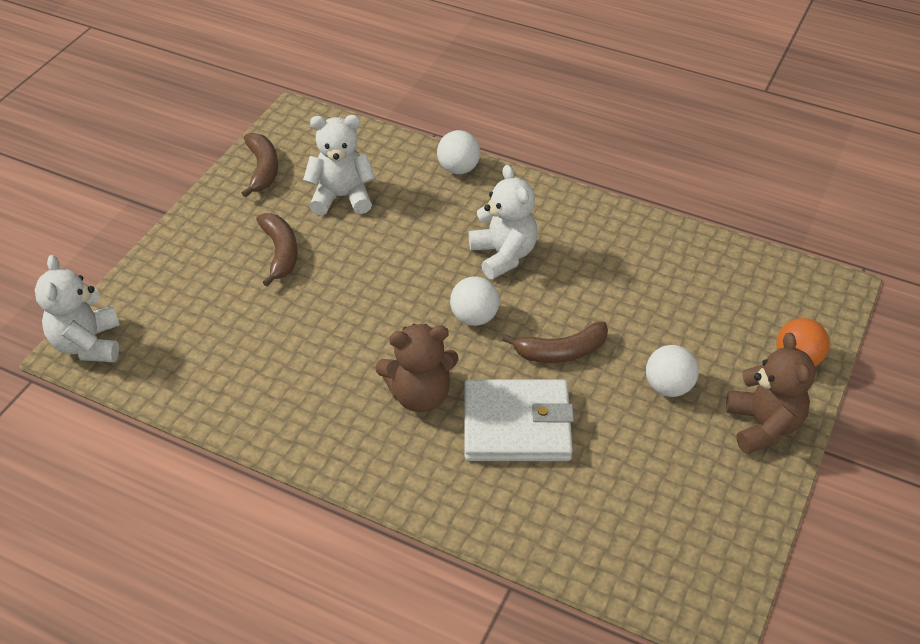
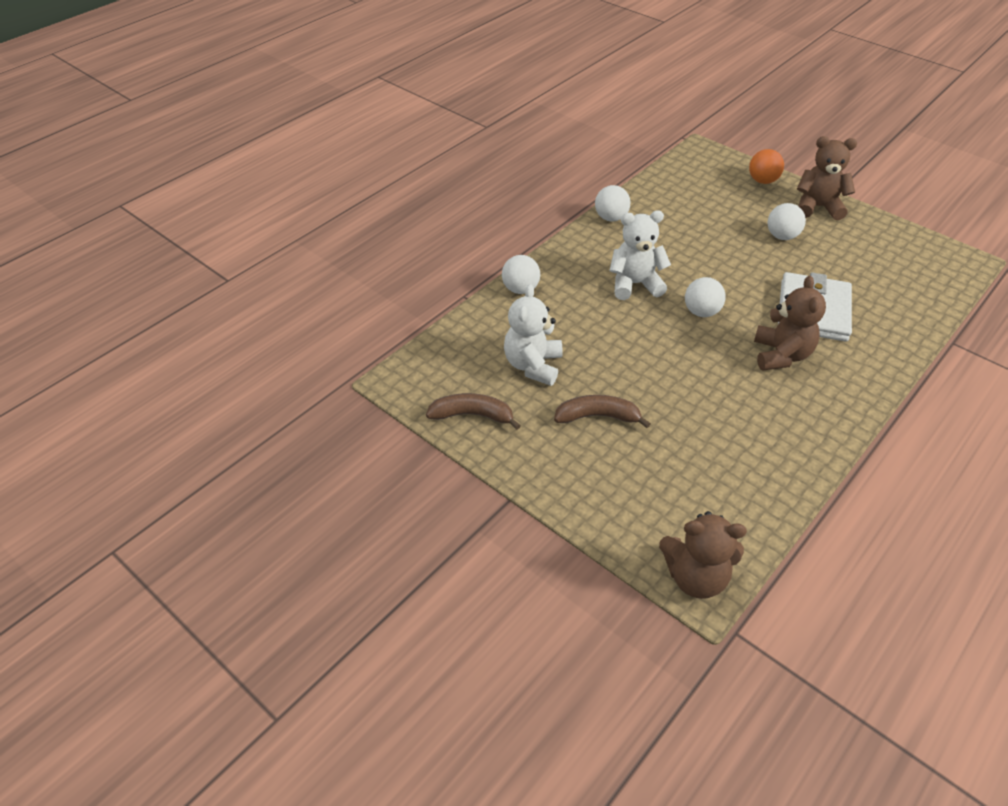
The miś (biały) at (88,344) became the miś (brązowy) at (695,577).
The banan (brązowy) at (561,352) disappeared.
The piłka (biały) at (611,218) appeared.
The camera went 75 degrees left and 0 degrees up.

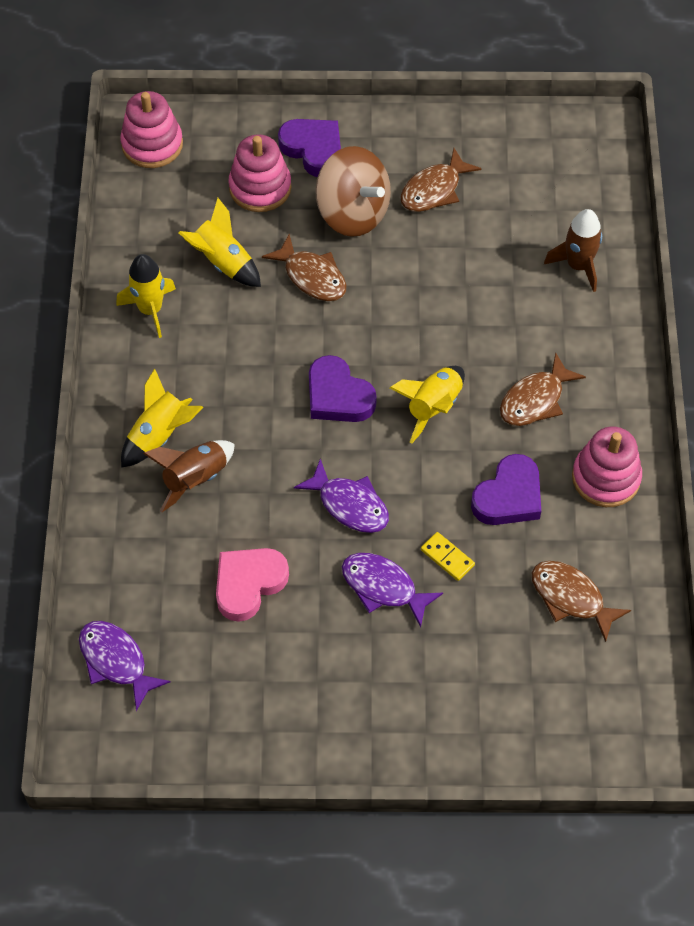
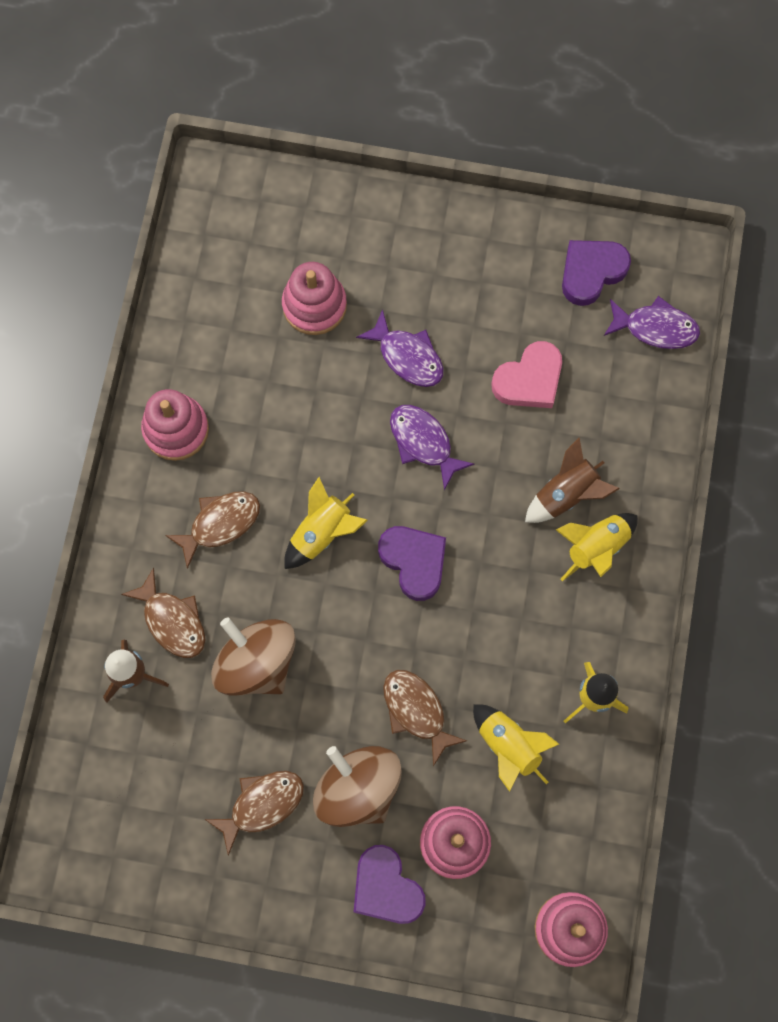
The ryba (fioletowy) at (116,661) turned 45 degrees counterclockwise.
The kostka domina (żółty) at (447,557) disappeared.
The serce (fioletowy) moved from (509,496) to (591,272).
The ryba (brązowy) moved from (571,598) to (172,621).
The bączek (brązowy) at (256,663) appeared.
The zabawka nakładanka (różowy) at (314,305) appeared.
The camera went 170 degrees left and 15 degrees up.

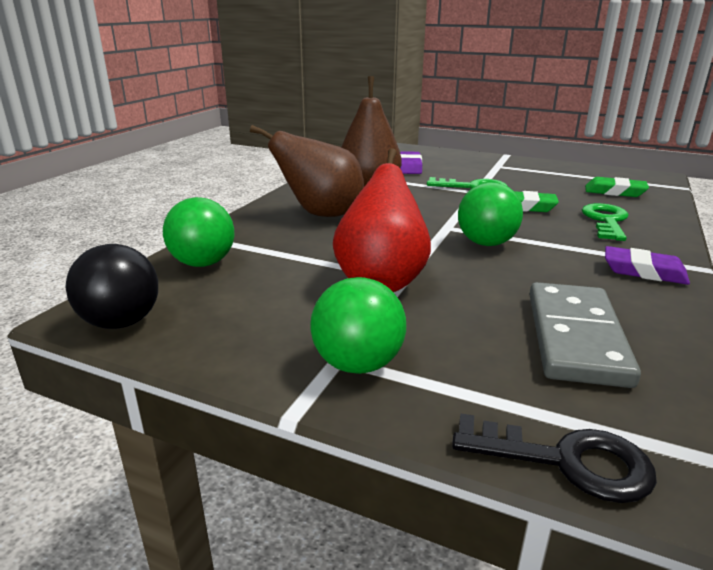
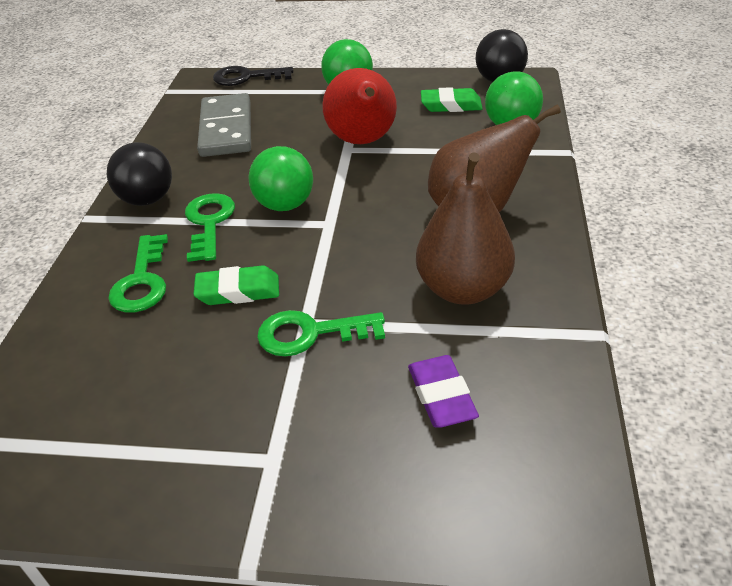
The gumka do mazania (zielony) moved from (614,192) to (451,105).
The gumka do mazania (fioletowy) at (644,271) was replaced by the piłka (czarny) at (147,199).
The klucz (zielony) at (209,223) appeared.
The camera went 165 degrees right and 15 degrees up.

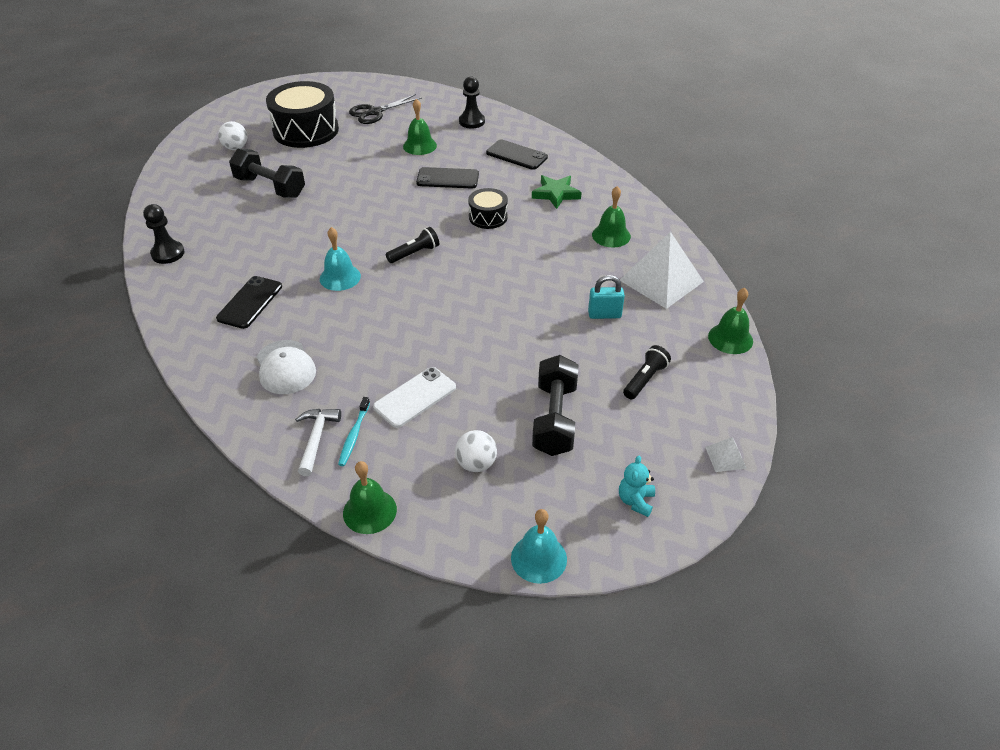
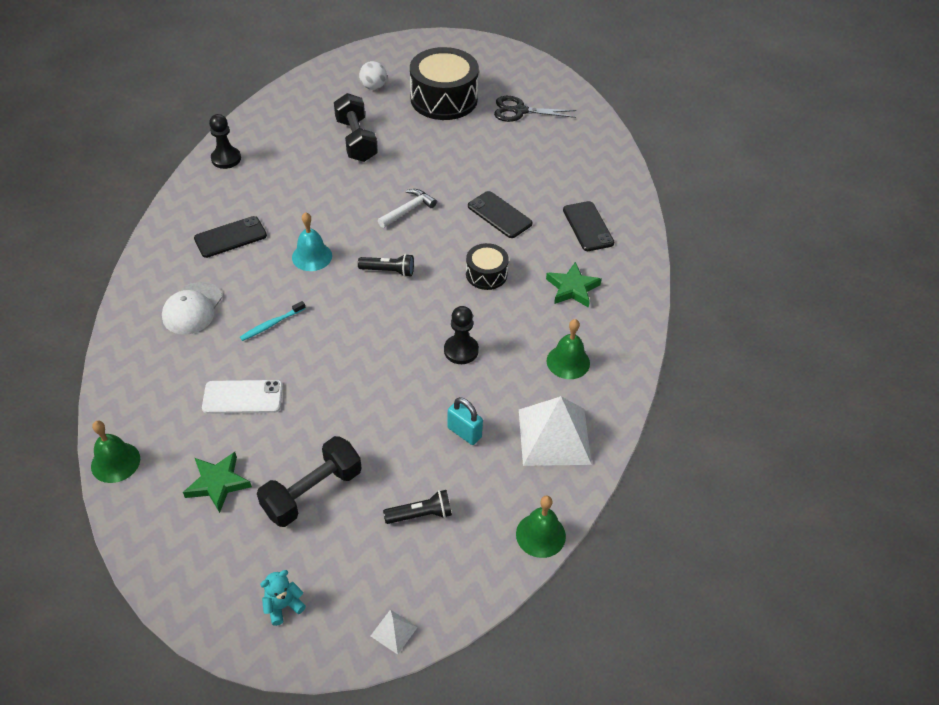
The młotek (biały) moved from (316,438) to (408,210).
The szczoteczka do zębów (turkusowy) moved from (354,435) to (272,324).
The dzwonek (zielony) at (419,146) disappeared.
The piłka (biały) at (476,464) was replaced by the gwiazda (zielony) at (218,483).
The pionek (czarny) moved from (472,121) to (461,350).
The dzwonek (turkusowy) at (538,558) disappeared.
The camera went 40 degrees right and 5 degrees up.

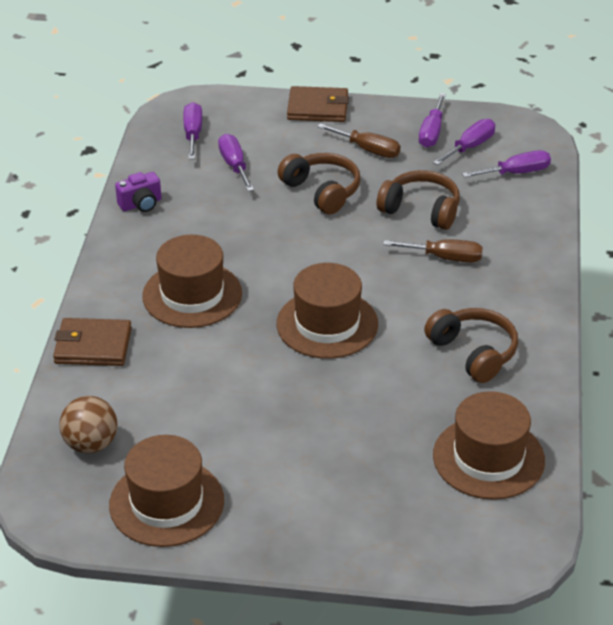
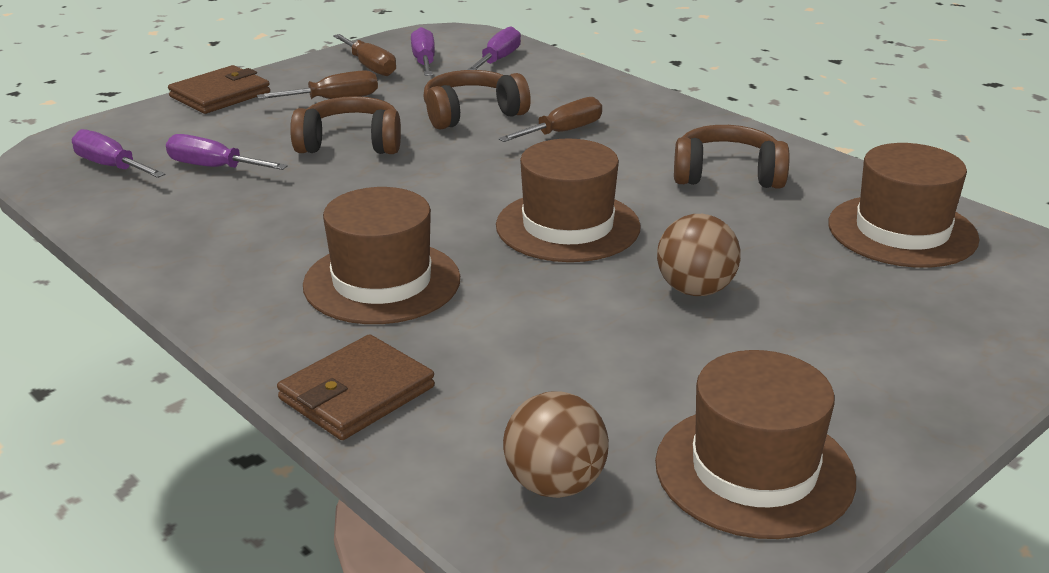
The aparat fotograficzny (fioletowy) at (141,204) disappeared.
The śrubokręt (fioletowy) at (432,132) became the śrubokręt (brązowy) at (370,67).
The piłka (brązowy) at (695,290) appeared.
The camera went 50 degrees left and 10 degrees down.

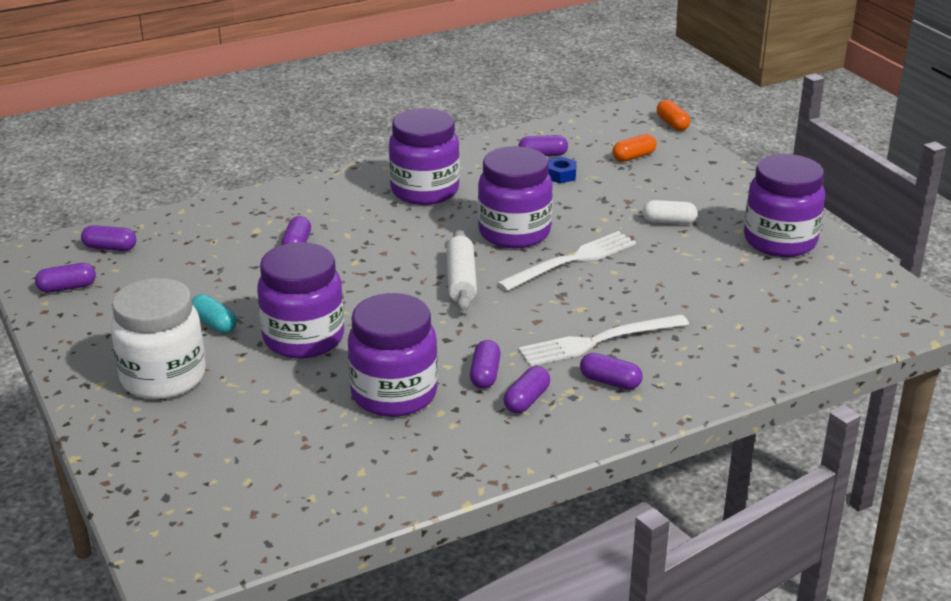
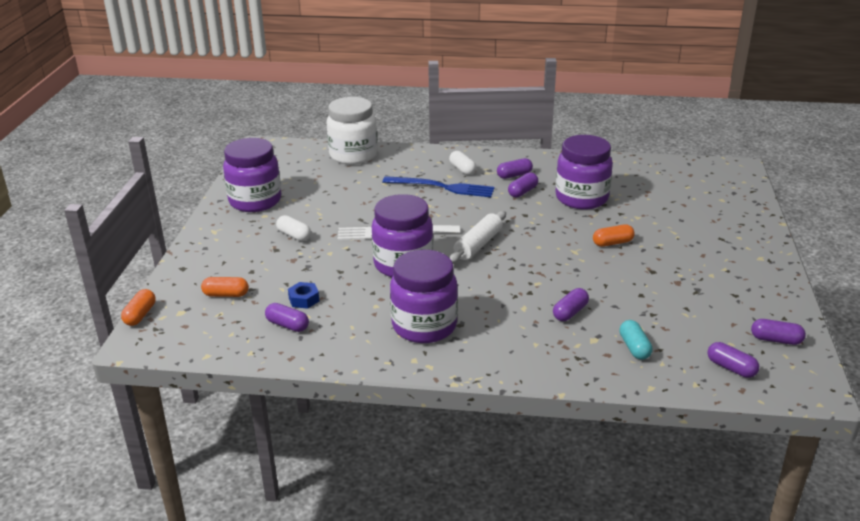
The słoik (biały) moved from (163,378) to (353,155).
The kapsułka (turkusowy) moved from (214,324) to (634,347).
The słoik (fioletowy) at (303,338) was replaced by the kapsułka (pomarańczowy) at (612,243).
The widelec (biały) at (598,341) became the widelec (niebieski) at (442,187).
The kapsułka (fioletowy) at (610,382) became the kapsułka (biały) at (462,169).
The camera went 145 degrees left and 0 degrees up.

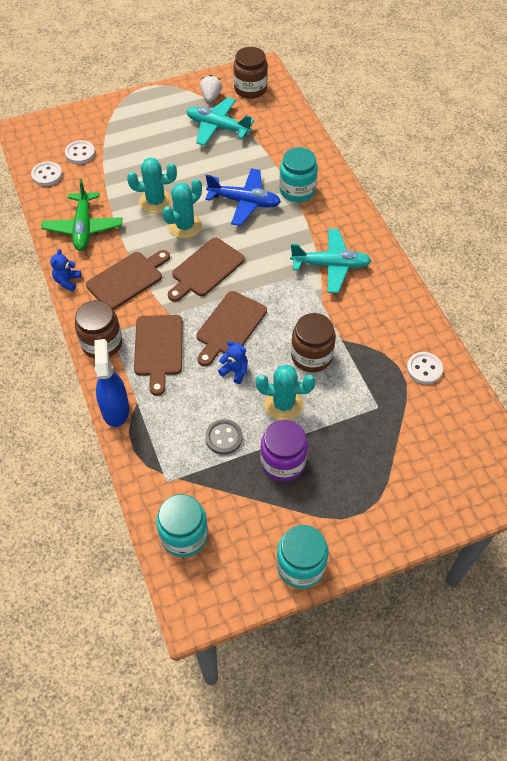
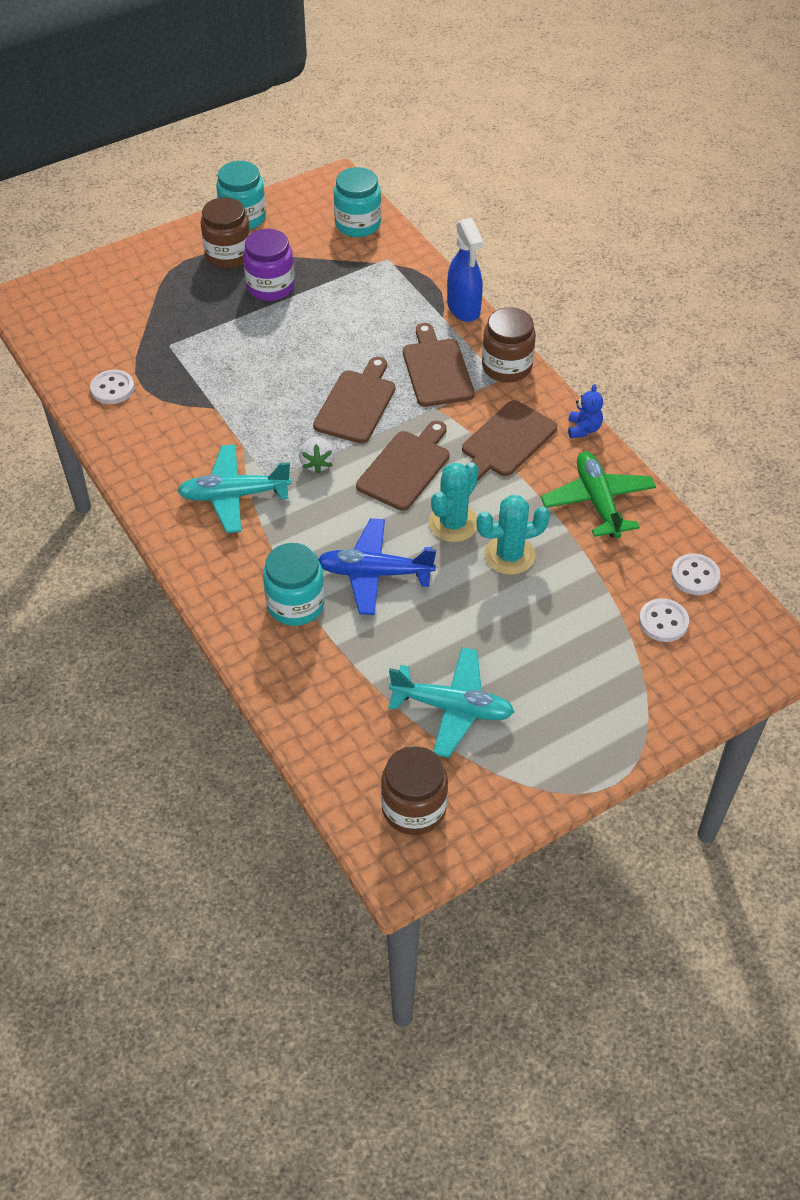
The truskawka (biały) moved from (211,97) to (317,463).
The guzik (szary) at (224,438) disappeared.
The miś (niebieski) at (235,371) disappeared.
The kaktus (turkusowy) at (283,404) disappeared.
The słoik (brązowy) moved from (311,356) to (228,255).
The camera went 170 degrees right and 5 degrees down.

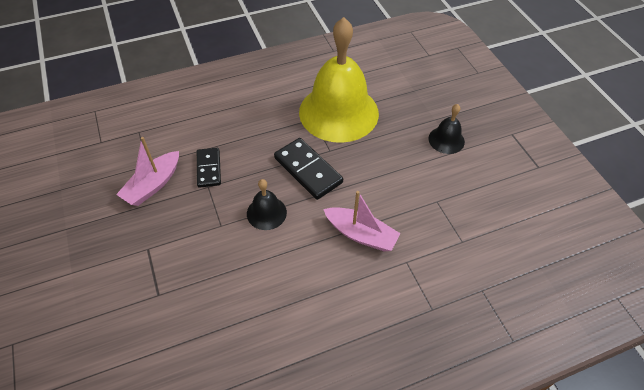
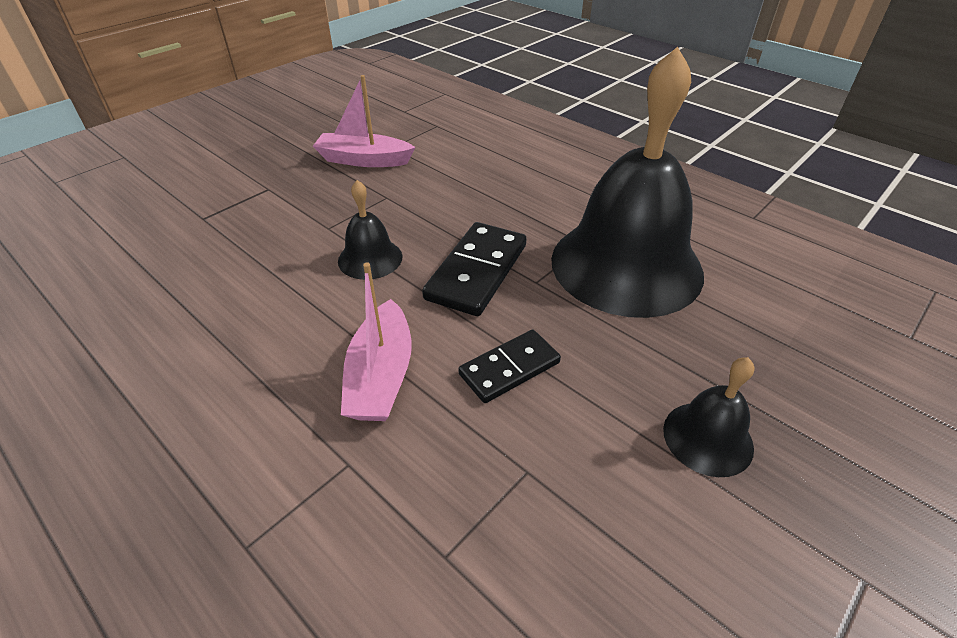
The kostka domina (czarny) moved from (208,169) to (509,368).
The dzwonek (żółty) at (338,112) became the dzwonek (czarny) at (626,265).
The camera went 65 degrees right and 10 degrees down.

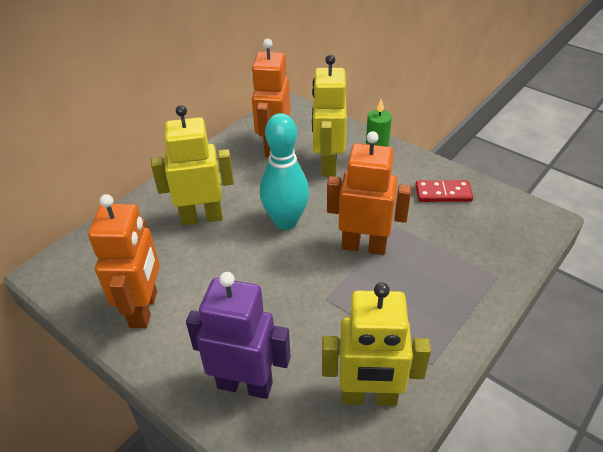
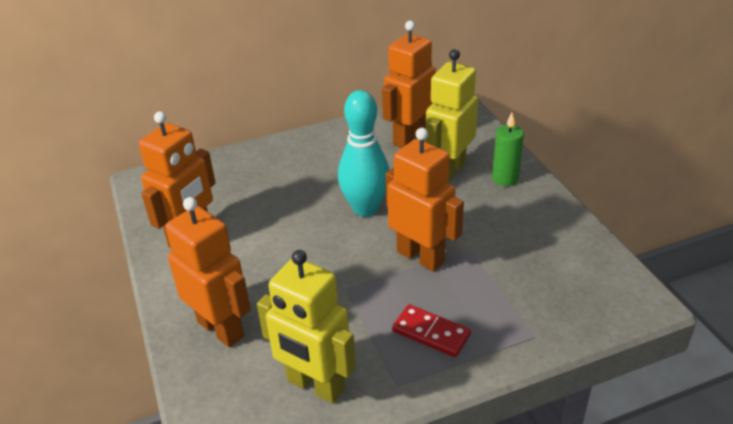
The robot (żółty) at (202,217) disappeared.
The robot (fioletowy) at (245,384) became the robot (pomarańczowy) at (221,328).
The kostka domina (czerwony) moved from (443,193) to (431,333).
The camera went 30 degrees right and 5 degrees down.

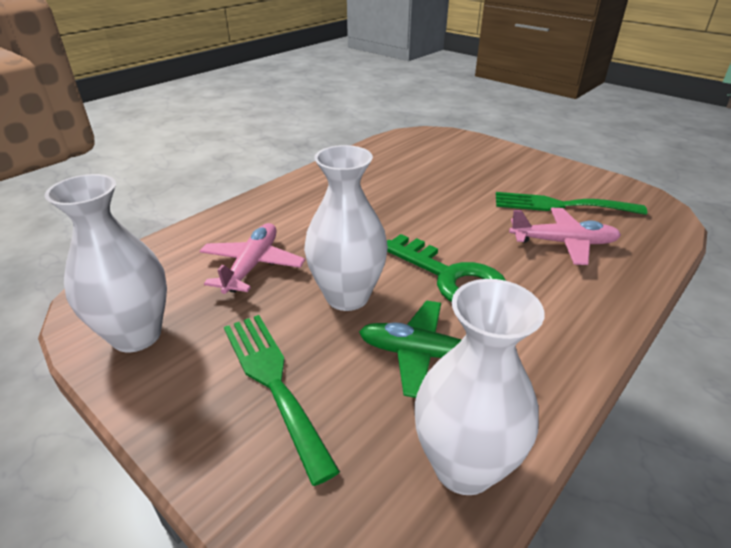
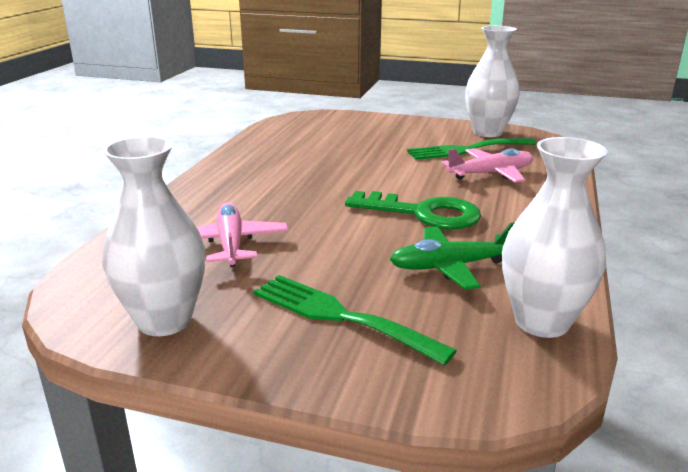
The wazon (biały) moved from (347,296) to (487,132).
The camera went 25 degrees left and 10 degrees down.

